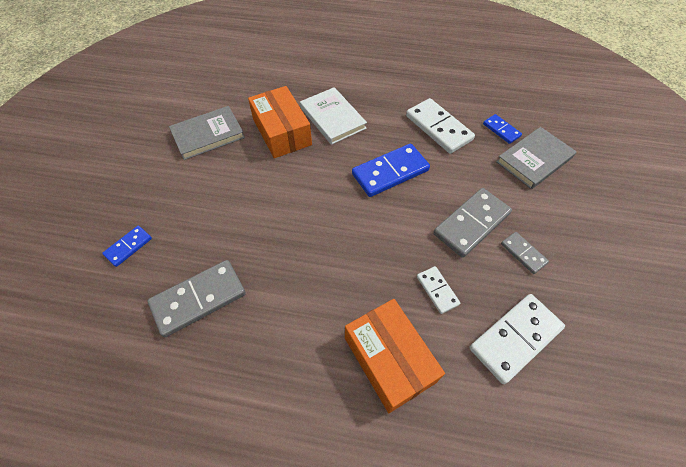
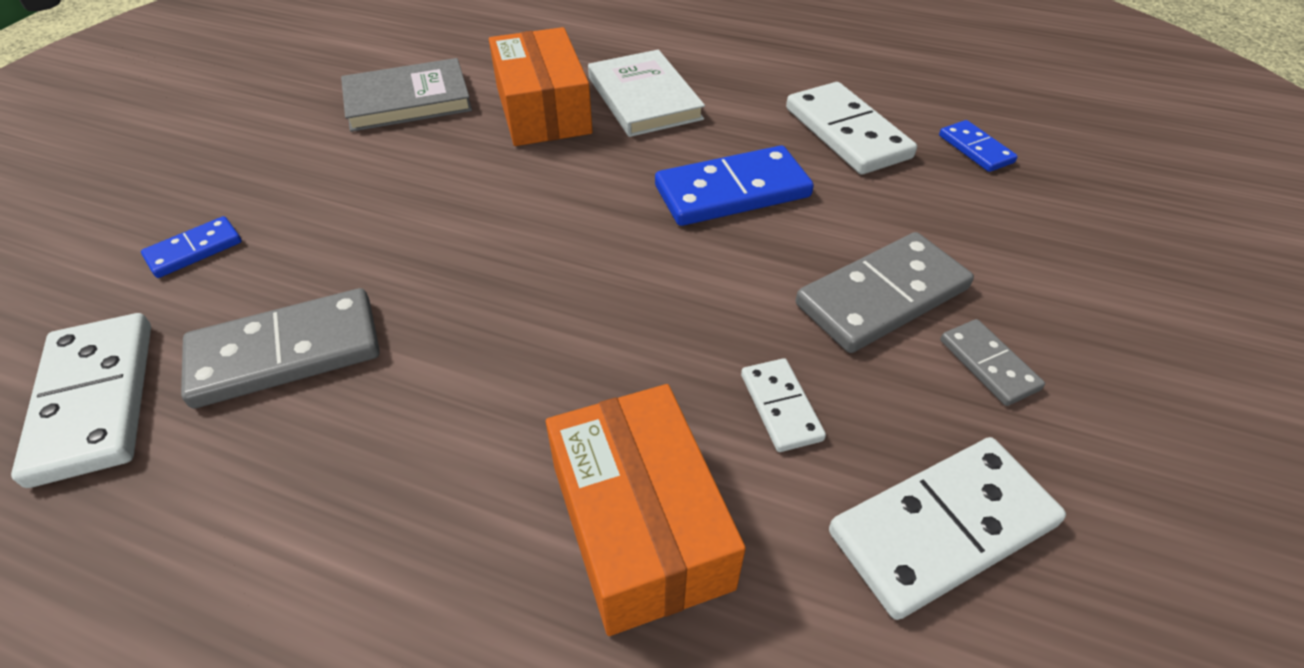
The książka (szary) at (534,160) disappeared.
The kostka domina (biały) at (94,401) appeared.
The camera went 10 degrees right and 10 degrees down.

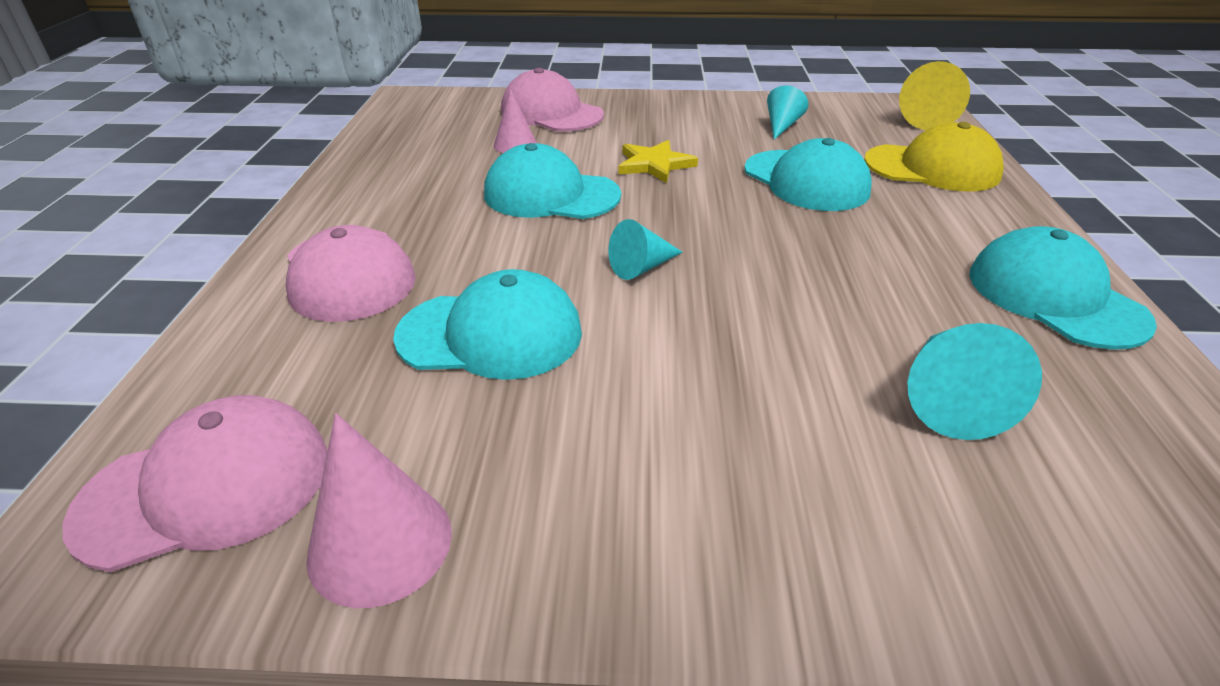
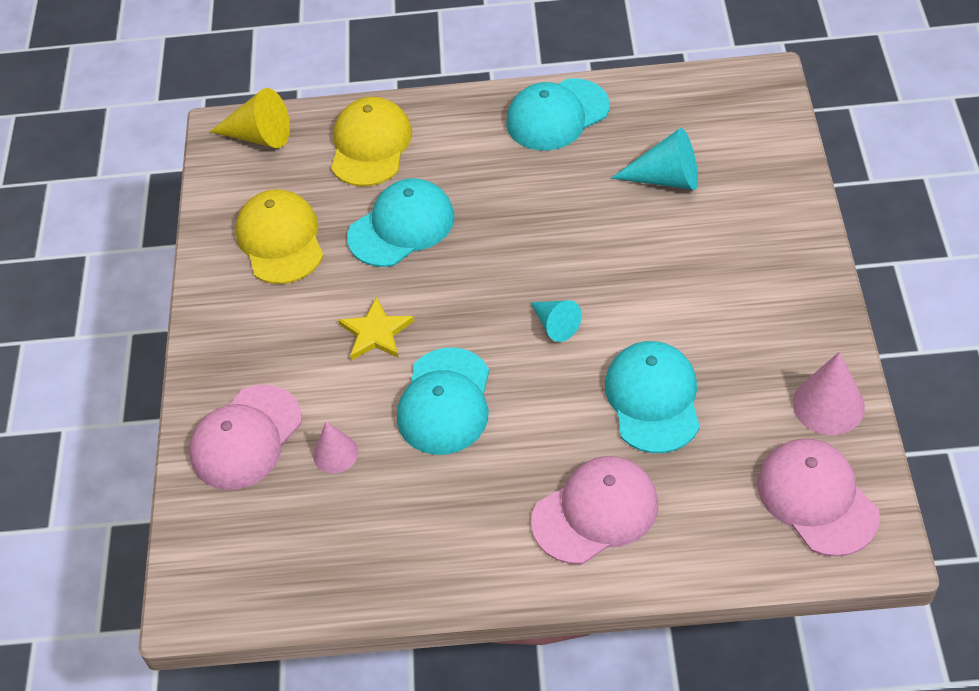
The stożek (turkusowy) at (781,126) was replaced by the czapka (żółty) at (280,240).
The camera went 90 degrees left and 15 degrees up.

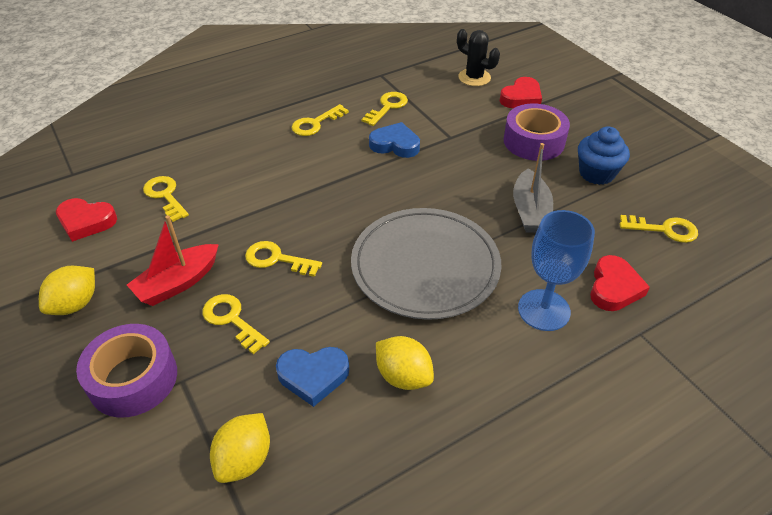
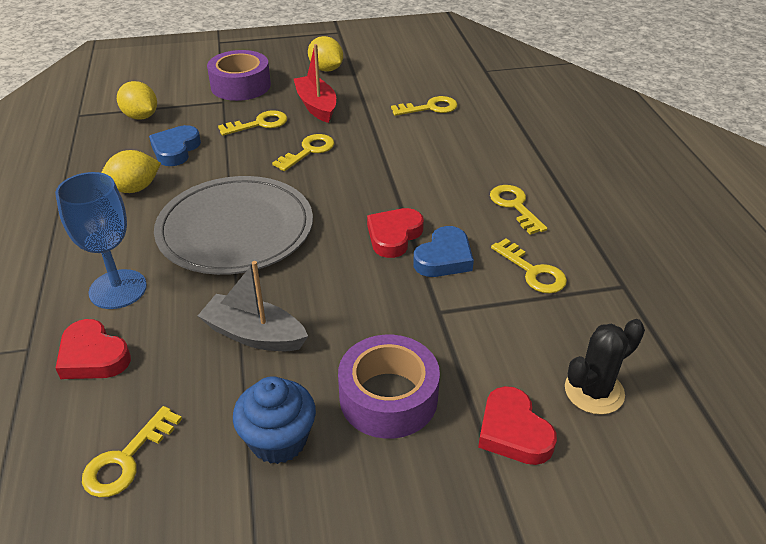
The serce (czerwony) moved from (86,222) to (394,236).
The camera went 110 degrees right and 5 degrees down.

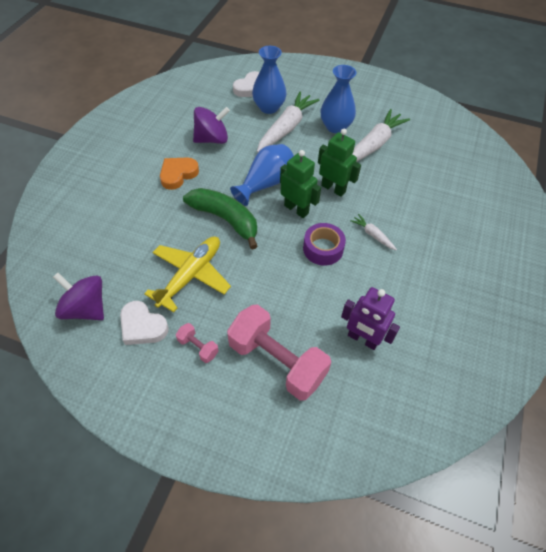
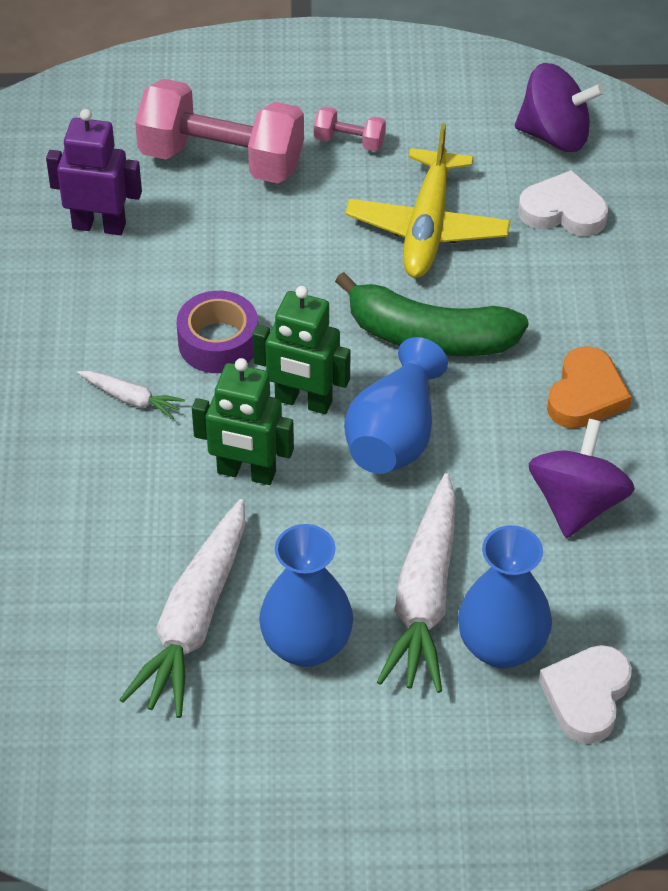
The serce (biały) moved from (142,326) to (563,211).
The bączek (fioletowy) at (212,139) turned 150 degrees clockwise.
The camera went 160 degrees right and 5 degrees down.

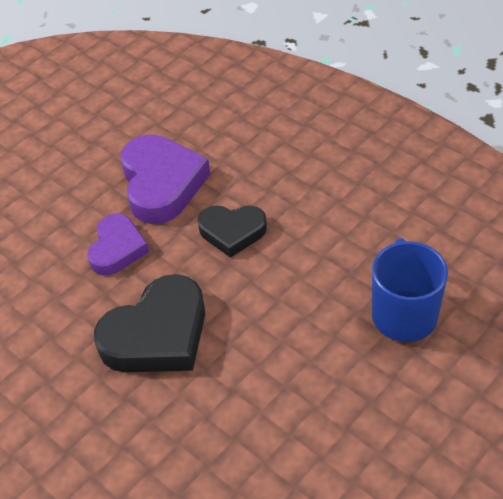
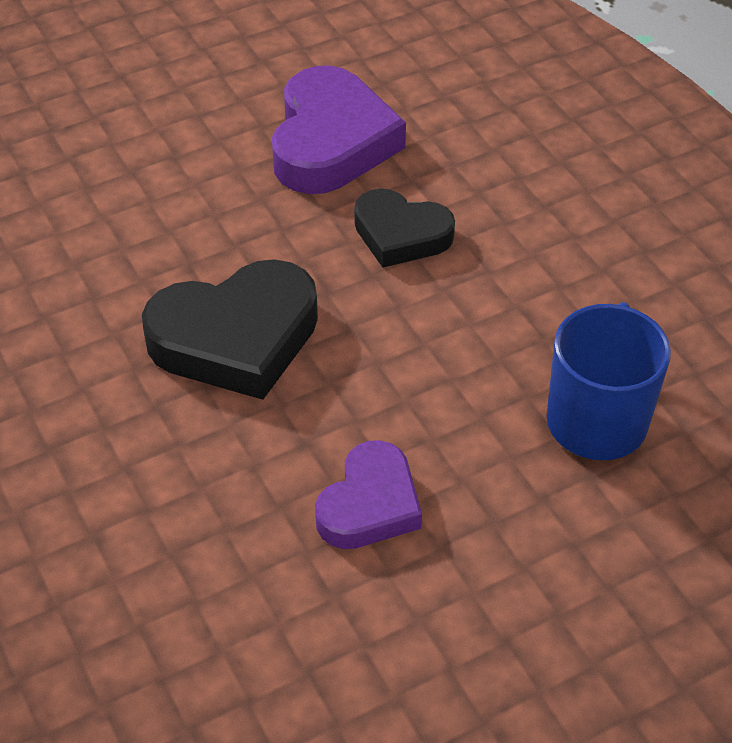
The serce (fioletowy) moved from (117,249) to (369,504).
The camera went 15 degrees right and 0 degrees up.

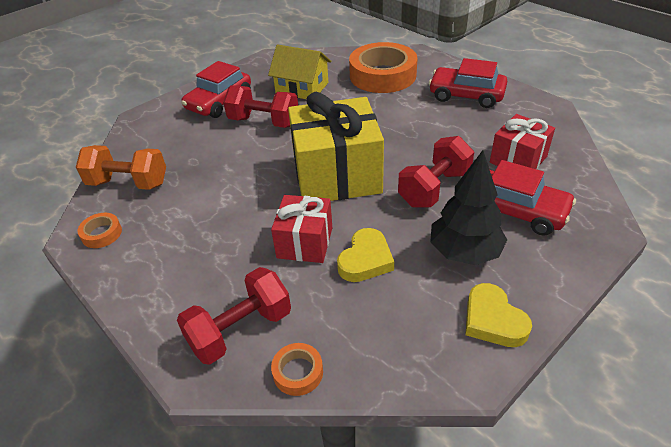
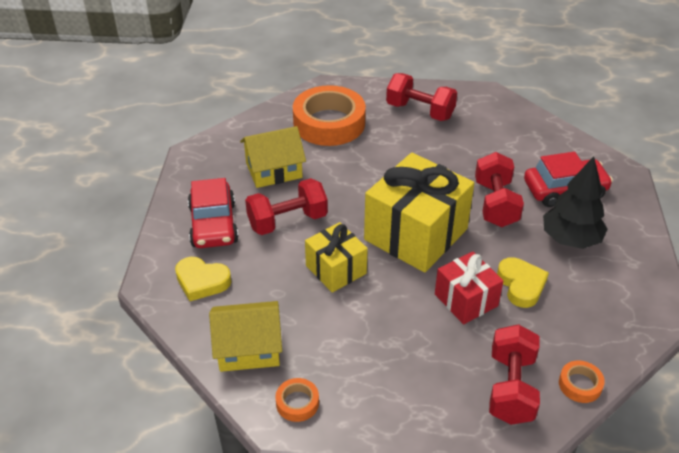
The hantel (pomarańczowy) at (128,183) was replaced by the domek (żółty) at (248,348).
The samochód (czerwony) at (466,95) was replaced by the hantel (czerwony) at (420,111).
The serce (żółty) moved from (493,320) to (202,281).
The prezent (czerwony) at (518,159) disappeared.
The prezent (żółty) at (336,269) appeared.
The camera went 45 degrees left and 0 degrees up.

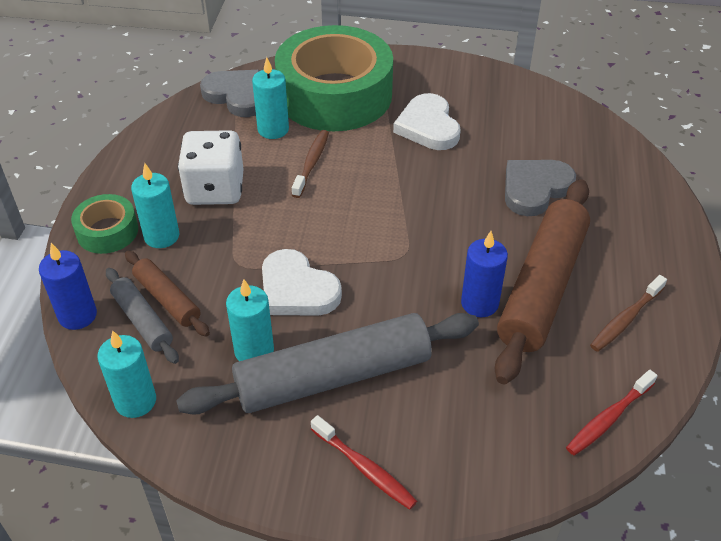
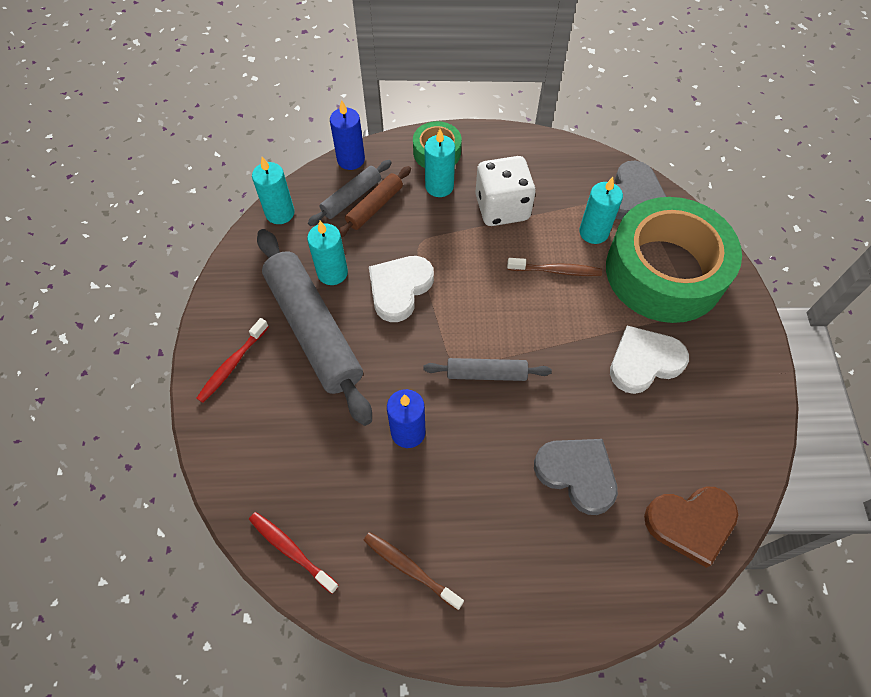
The wałek do ciasta (brązowy) at (542,287) disappeared.
The wałek do ciasta (szary) at (486,374) appeared.
The serce (brązowy) at (690,523) appeared.
The camera went 80 degrees right and 15 degrees up.

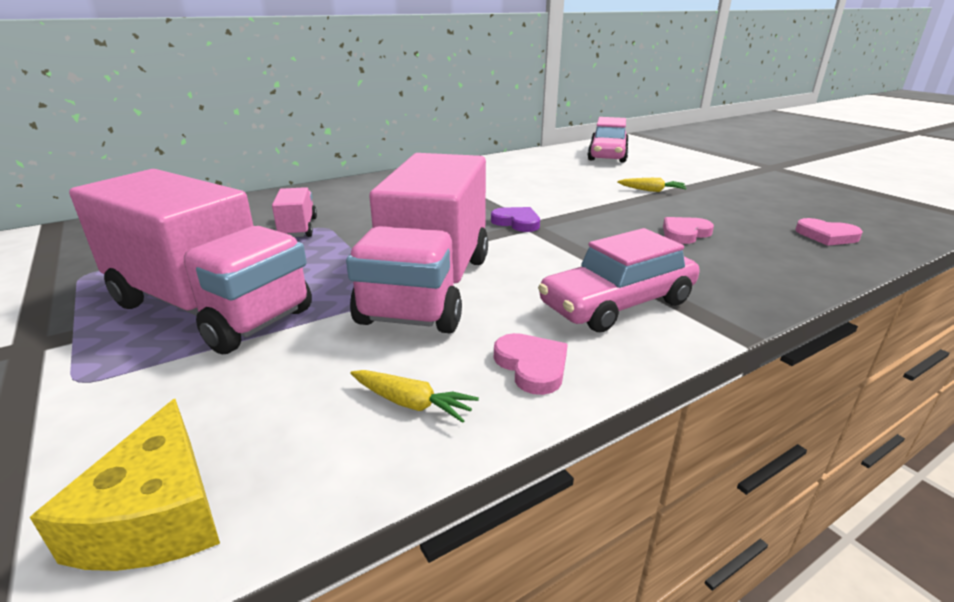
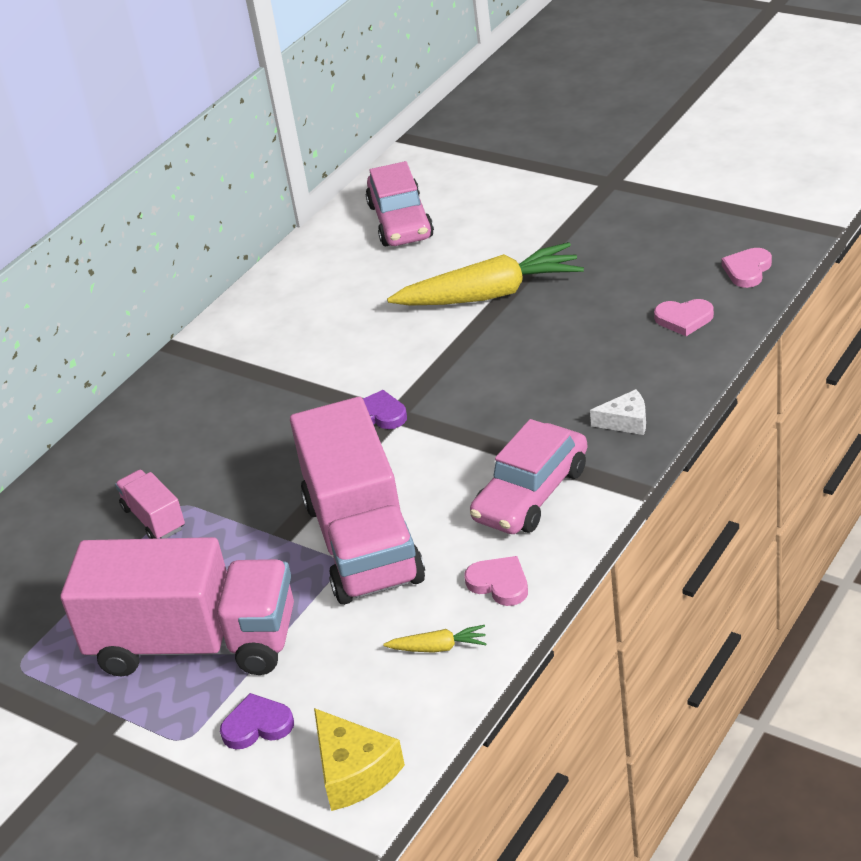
The marchewka (żółty) at (651,190) changed to 2.40 times the size.
The serce (różowy) moved from (685,233) to (747,270).
The serce (fioletowy) at (257,725) appeared.
The ser (biały) at (626,421) appeared.
The camera went 20 degrees left and 10 degrees up.

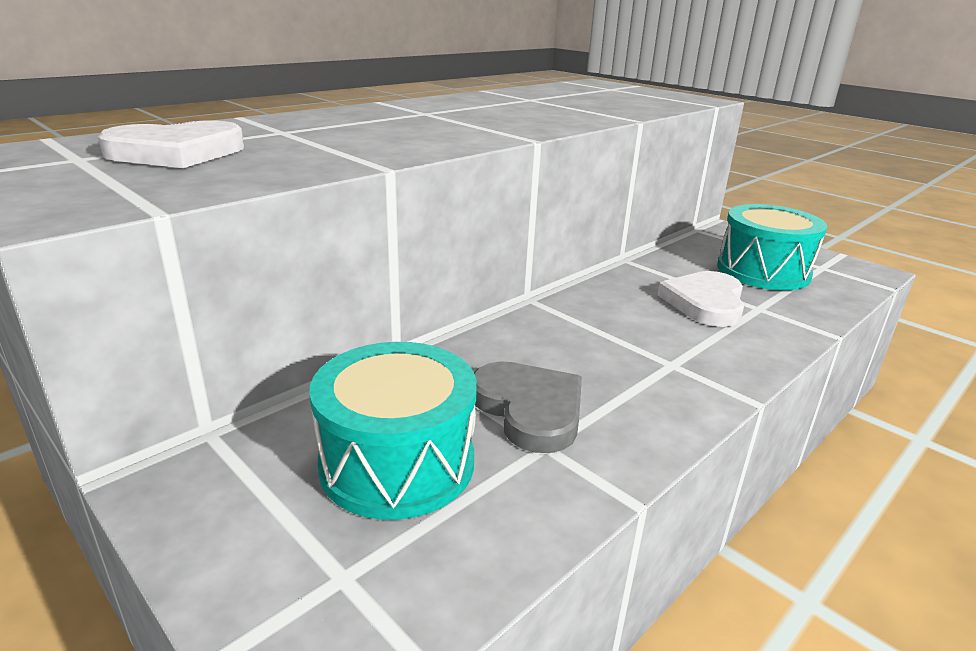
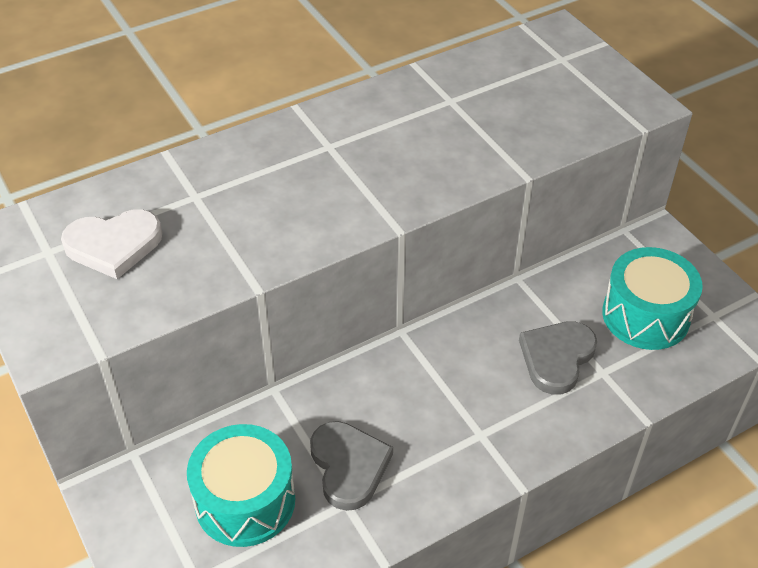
The serce (biały) at (705,302) became the serce (szary) at (556,358).
The camera went 15 degrees right and 20 degrees up.

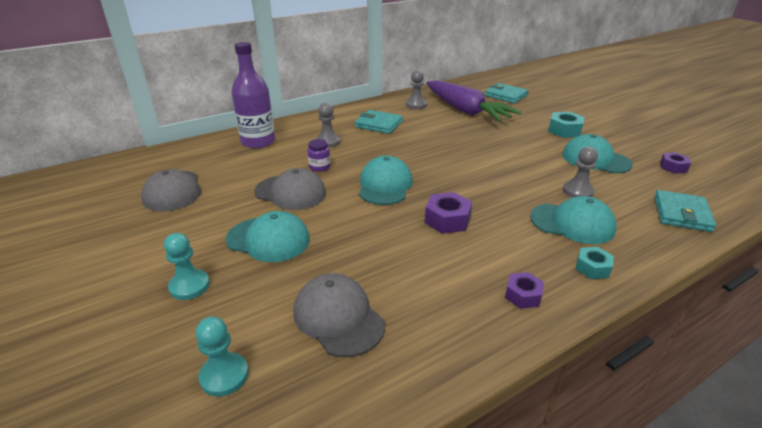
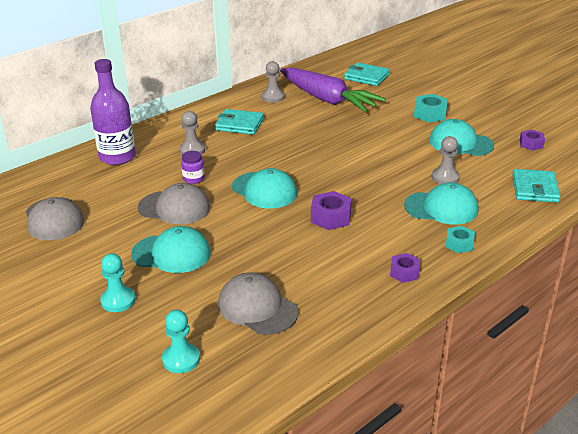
The czapka (turkusowy) at (385,185) turned 135 degrees clockwise.
The camera went 10 degrees left and 0 degrees up.

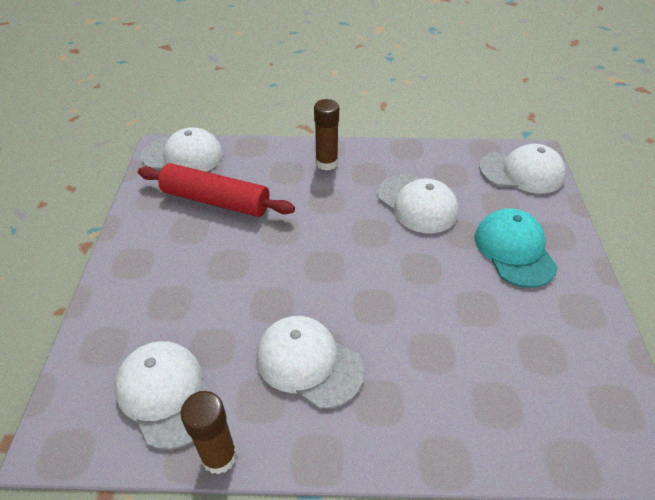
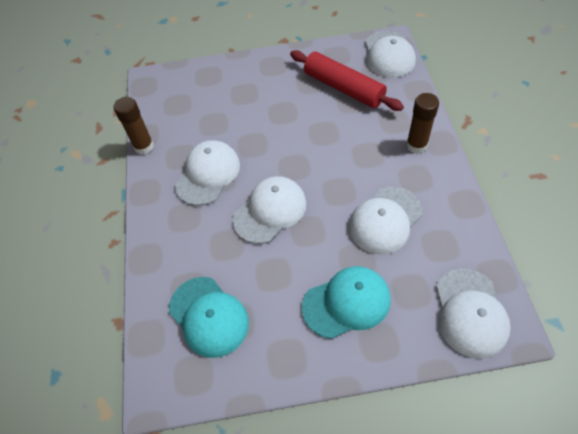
The czapka (biały) moved from (166,394) to (270,211).
The wałek do ciasta (czerwony) at (216,201) turned 60 degrees counterclockwise.
The czapka (turkusowy) at (209,316) appeared.
The camera went 85 degrees right and 10 degrees up.

